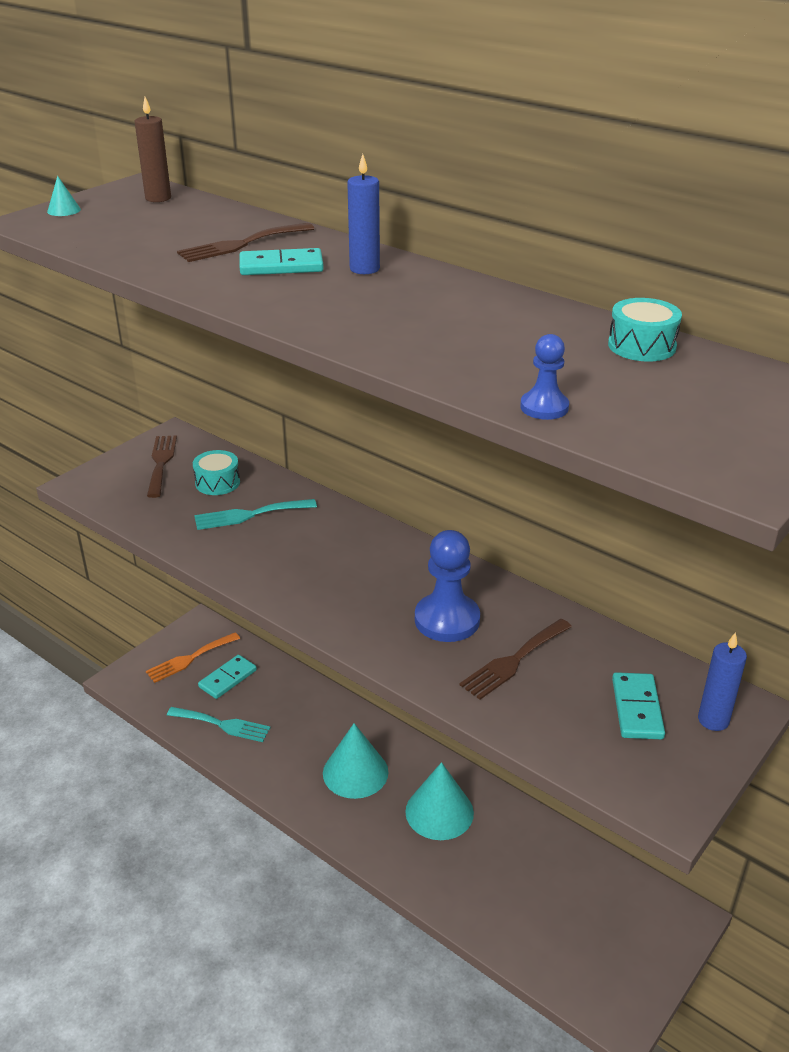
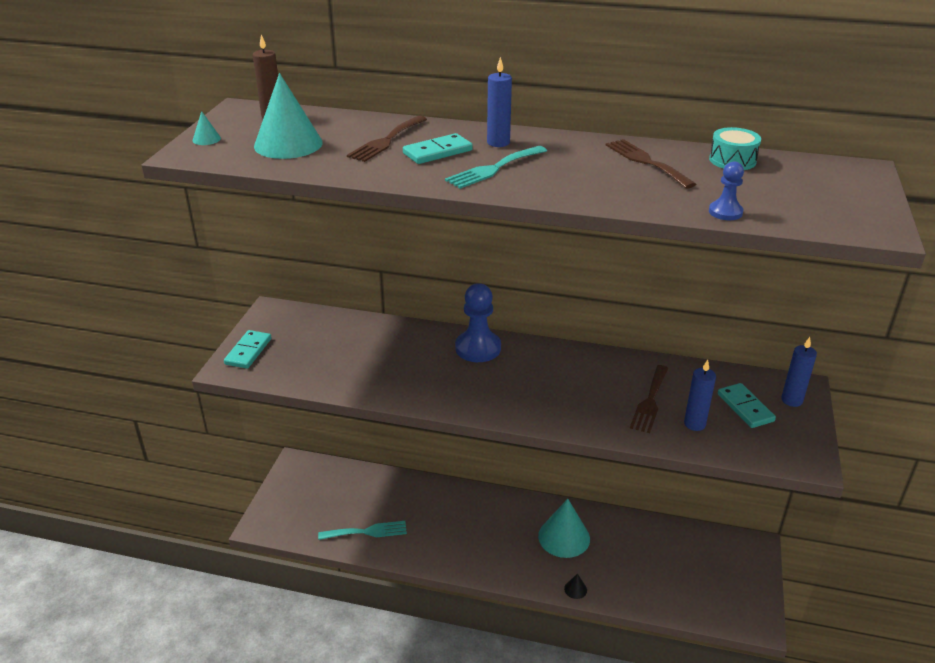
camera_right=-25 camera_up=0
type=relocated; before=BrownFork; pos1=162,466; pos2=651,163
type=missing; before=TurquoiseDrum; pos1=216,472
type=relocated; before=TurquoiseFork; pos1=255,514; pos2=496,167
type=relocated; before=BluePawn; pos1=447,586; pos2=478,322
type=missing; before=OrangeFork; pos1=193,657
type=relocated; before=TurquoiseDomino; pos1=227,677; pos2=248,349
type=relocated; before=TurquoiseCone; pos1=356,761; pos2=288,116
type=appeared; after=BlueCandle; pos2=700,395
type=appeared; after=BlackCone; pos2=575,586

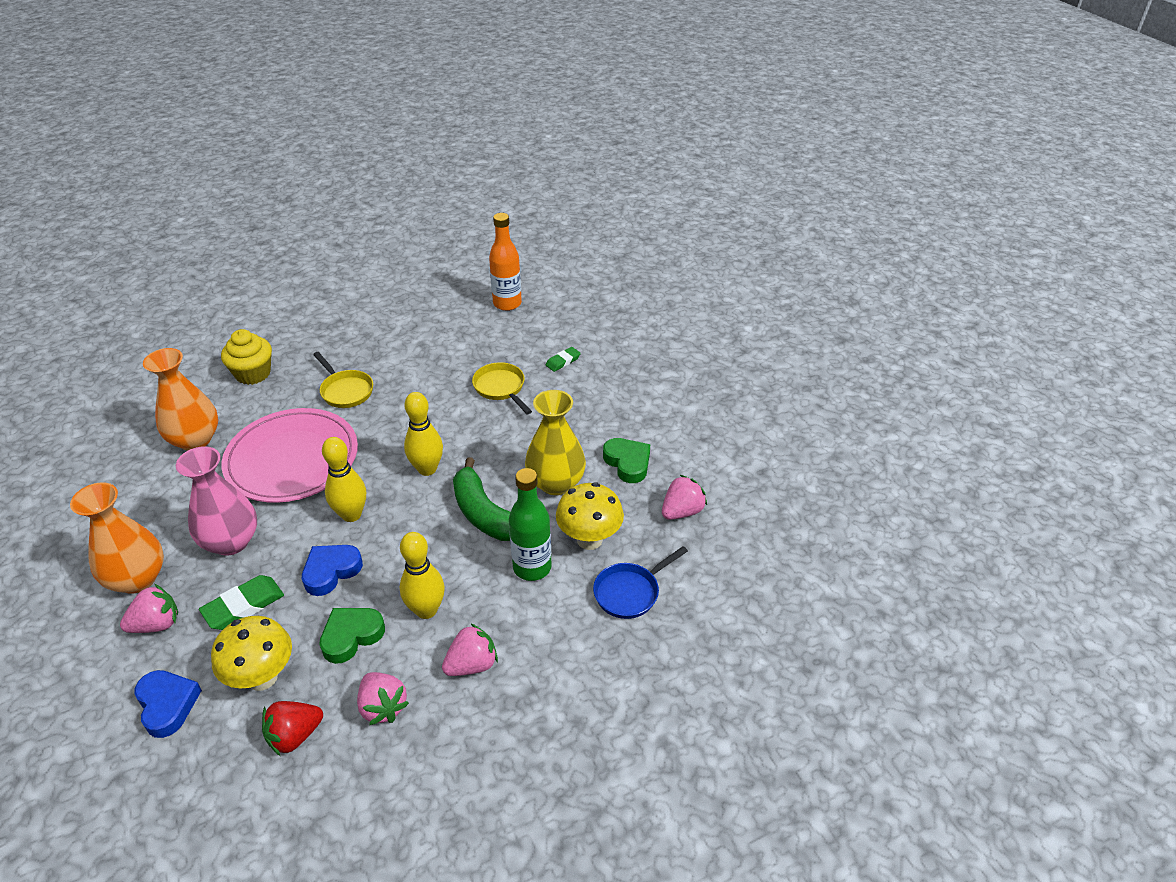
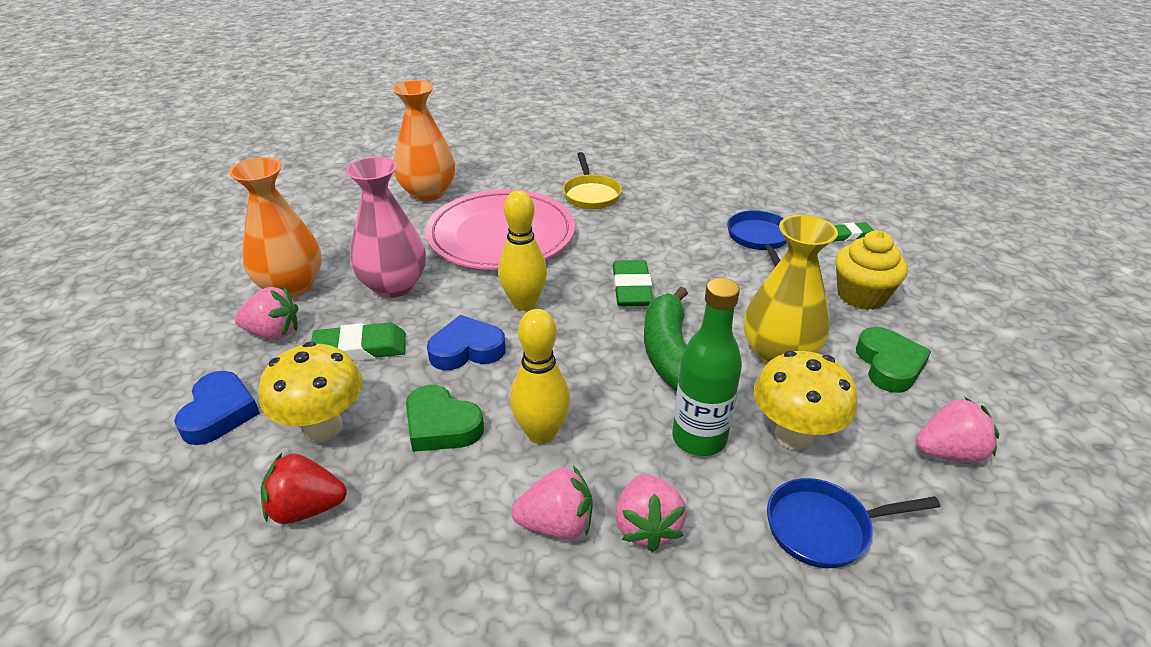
camera_right=30 camera_up=-5
type=missing; before=OrangeBottle; pos1=505,262
type=relocated; before=YellowCupcake; pos1=246,357; pos2=871,270
type=colour; before=YellowPan; after=BluePan; pos1=502,388; pos2=757,238
type=exchanged; before=YellowBowlingPin; after=GreenEraser; pos1=423,434; pos2=633,283
type=spun; before=GreenHeart; pos1=352,636; pos2=445,418; turn=-135
type=relocated; before=PinkStrawberry; pos1=383,698; pos2=651,513

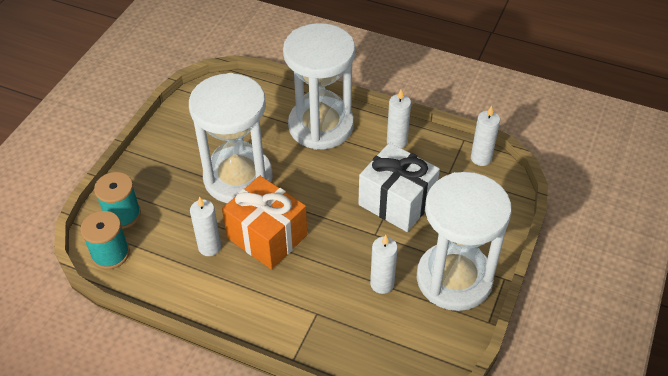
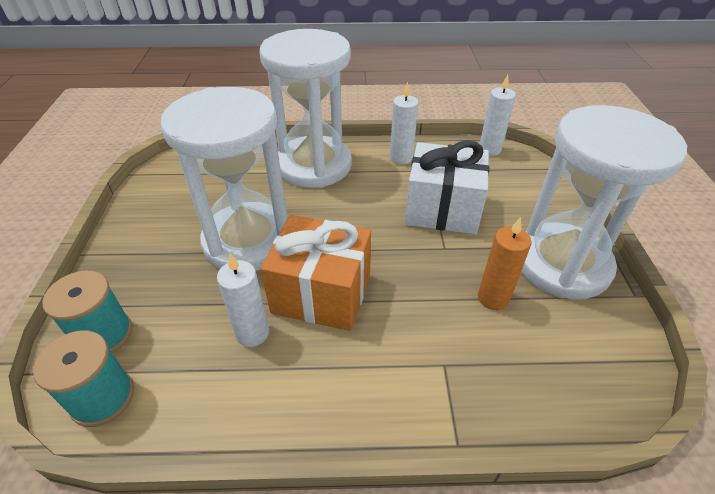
camera_right=-25 camera_up=-5
type=colour; before=WhiteCandle; after=OrangeCandle; pos1=384,264; pos2=505,263

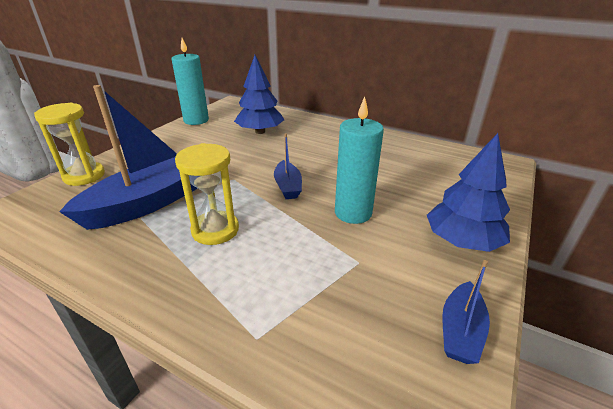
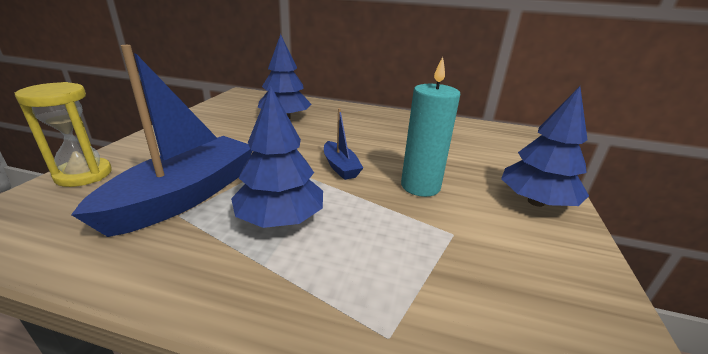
camera_right=-15 camera_up=-5
type=missing; before=TurquoiseCandle; pos1=190,81
type=exchanged; before=YellowHourglass; after=BlueTree; pos1=207,194; pos2=277,157
type=missing; before=BlueBoat; pos1=466,312

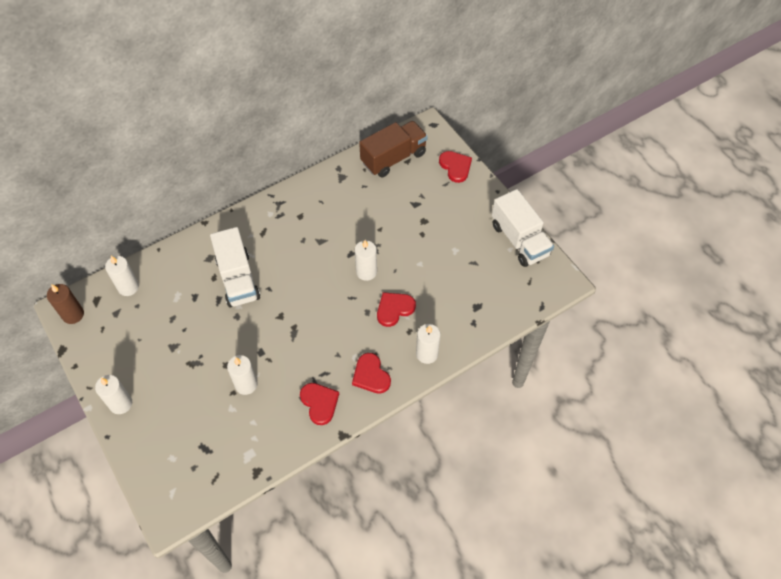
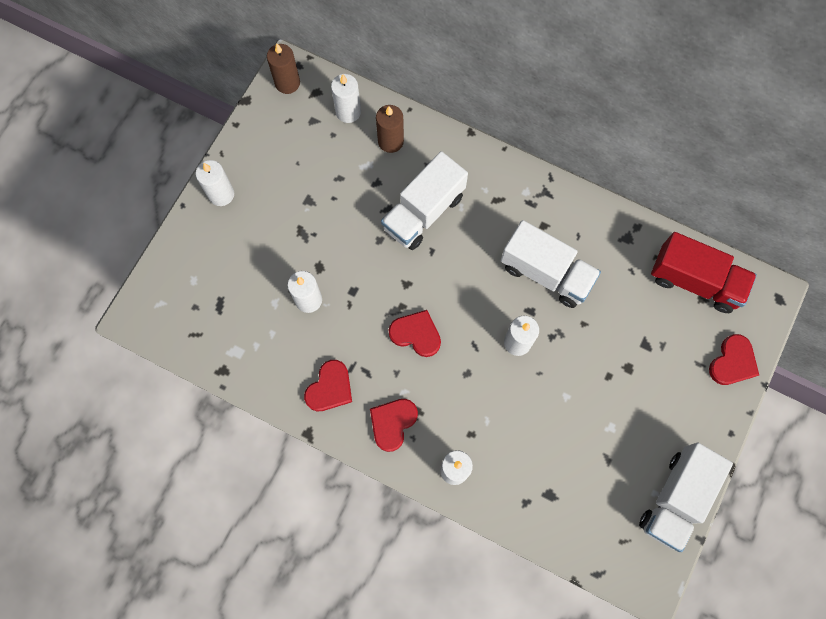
camera_right=60 camera_up=15
type=colour; before=BrownTruck; after=RedTruck; pos1=393,149; pos2=704,272
type=relocated; before=RedHeart; pos1=396,309; pos2=415,333
type=appeared; after=BrownCandle; pos2=390,129
type=appeared; after=WhiteTruck; pos2=551,264

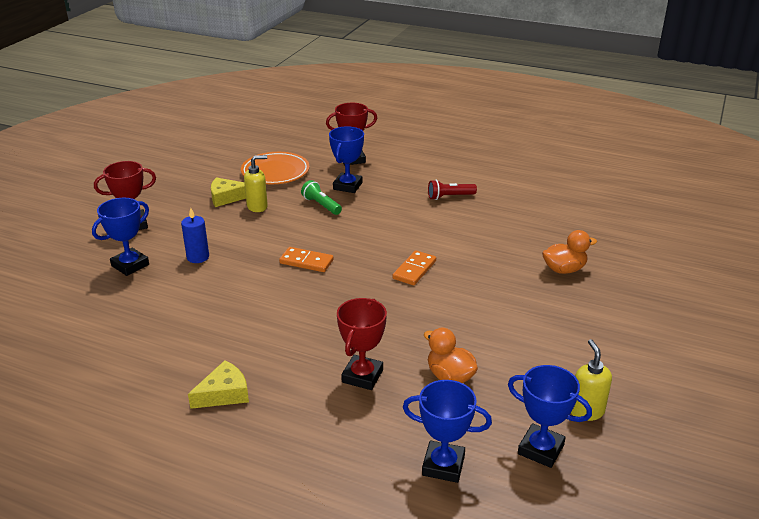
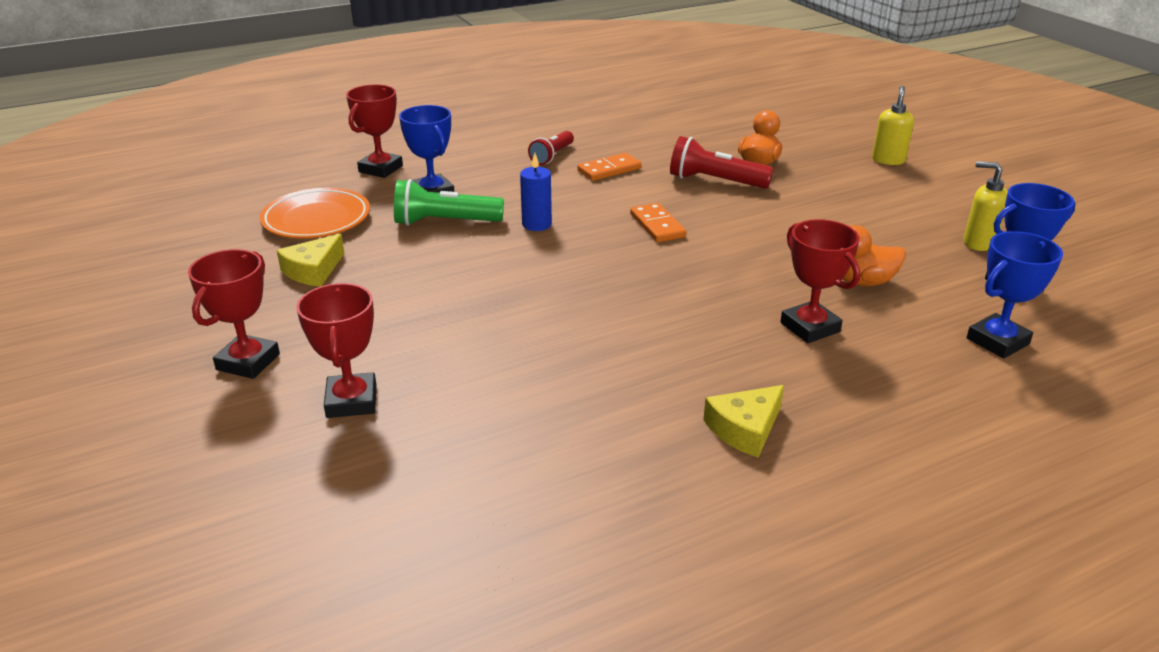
camera_right=-50 camera_up=0
type=relocated; before=YellowSoapDispenser; pos1=256,183; pos2=893,125
type=size; before=GreenFlashlight; pos1=321,197; pos2=449,202; scale=1.51
type=colour; before=BlueTrophy; after=RedTrophy; pos1=120,237; pos2=336,350
type=relocated; before=BlueCandle; pos1=195,235; pos2=536,192
type=relocated; before=OrangeDomino; pos1=306,259; pos2=609,167
type=spun; before=YellowCheese; pos1=218,384; pos2=743,421; turn=-135
type=appeared; after=RedFlashlight; pos2=722,162

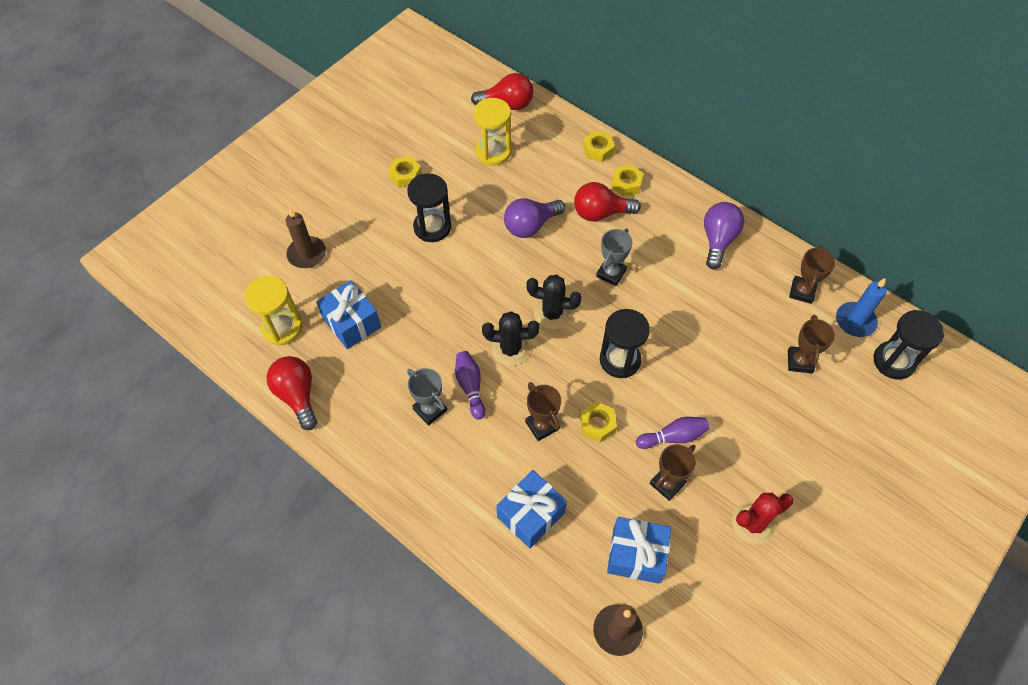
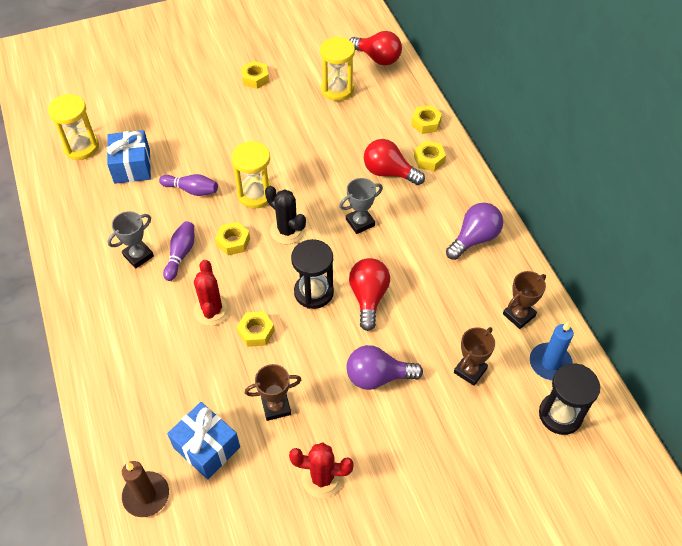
camera_right=30 camera_up=-5
type=missing; before=BlackHourglass; pos1=429,207
type=relocated; before=PurpleLightBulb; pos1=534,218; pos2=384,367
type=missing; before=BrownCandle; pos1=306,238
type=exchanged; before=BlackCactus; after=YellowNut; pos1=511,338; pos2=232,238
type=relocated; before=RedLightBulb; pos1=292,393; pos2=369,294
type=spun; before=GreyTrophy; pos1=427,396; pos2=131,239; turn=60
type=exchanged; before=BrownTrophy; after=RedCactus; pos1=543,411; pos2=212,293
type=relocated; before=PurpleBowlingPin; pos1=672,433; pos2=188,185
type=missing; before=BlueGift; pos1=531,509
type=appeared; after=YellowHourglass; pos2=251,174

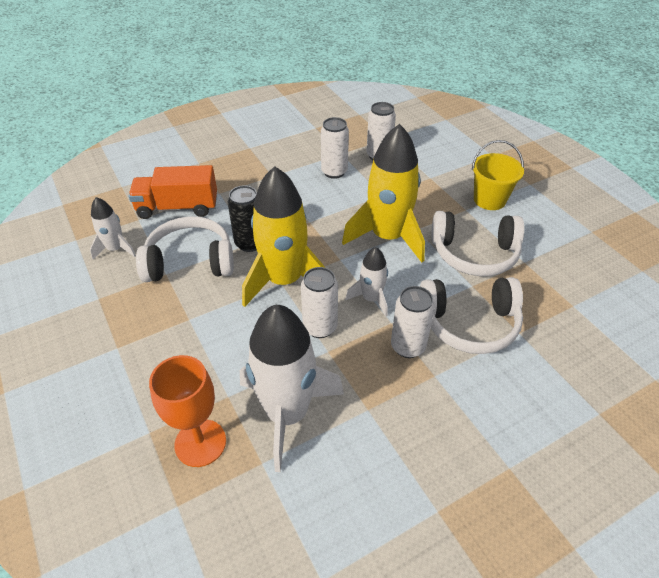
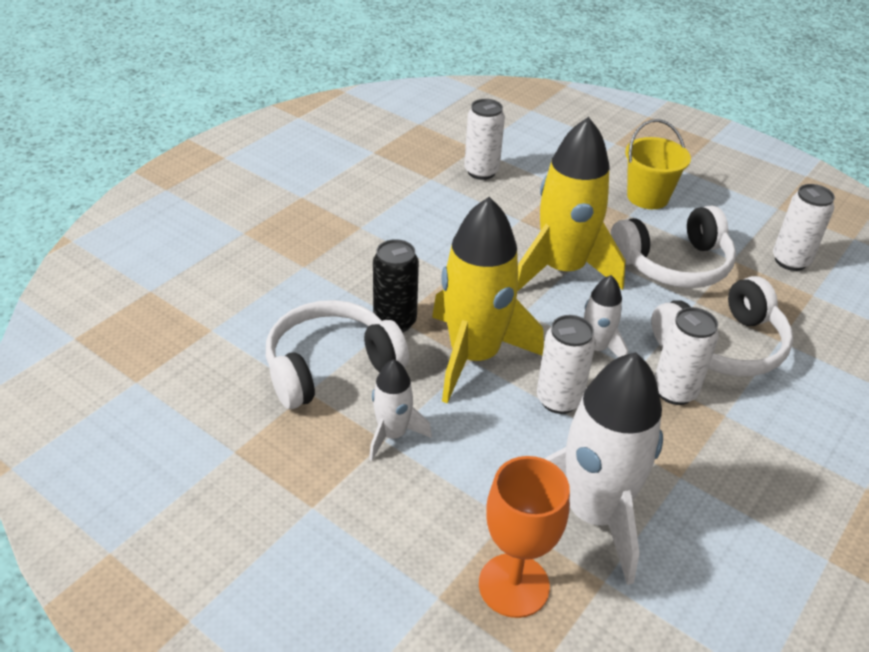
camera_right=-25 camera_up=-5
type=relocated; before=WhiteCan; pos1=335,148; pos2=804,227
type=missing; before=OrangeTruck; pos1=173,192
type=relocated; before=WhiteRocket; pos1=113,228; pos2=400,410

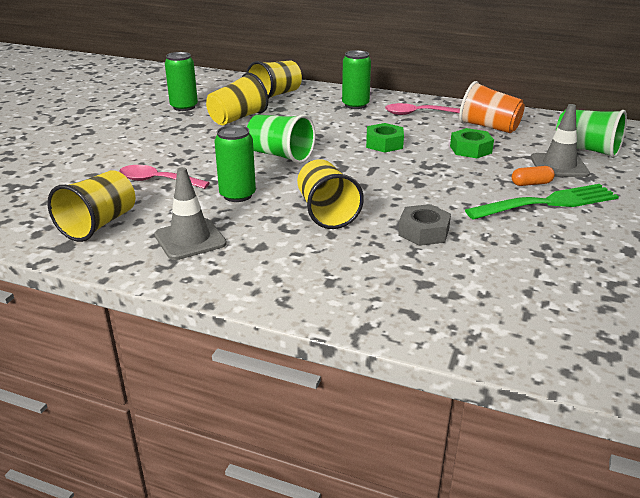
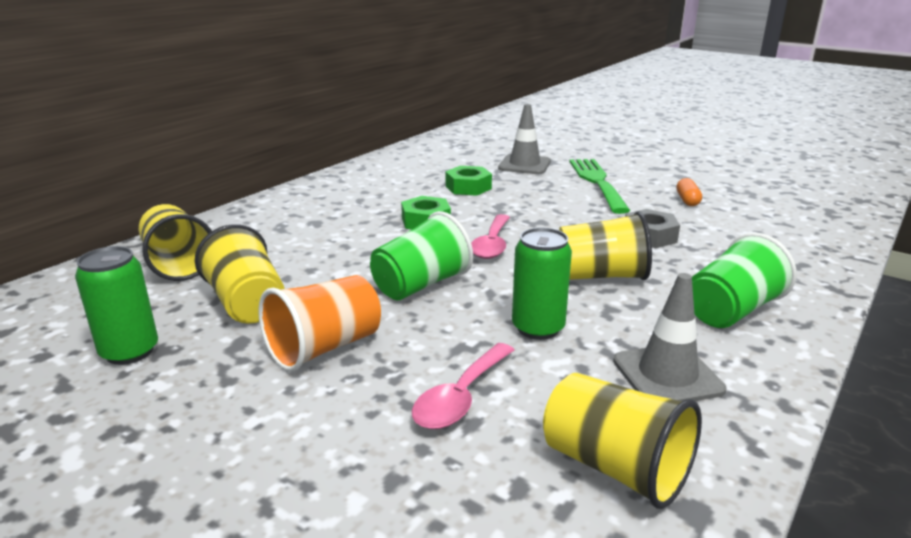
camera_right=-75 camera_up=-5
type=missing; before=GreenCan; pos1=356,79
type=relocated; before=OrangeCup; pos1=492,107; pos2=319,323
type=relocated; before=PinkSpoon; pos1=422,109; pos2=490,236
type=relocated; before=GreenCup; pos1=591,134; pos2=744,280
type=relocated; before=OrangeCapsule; pos1=533,176; pos2=689,192

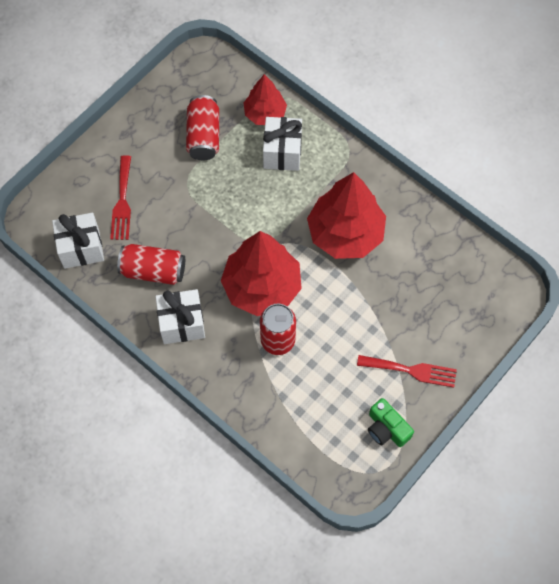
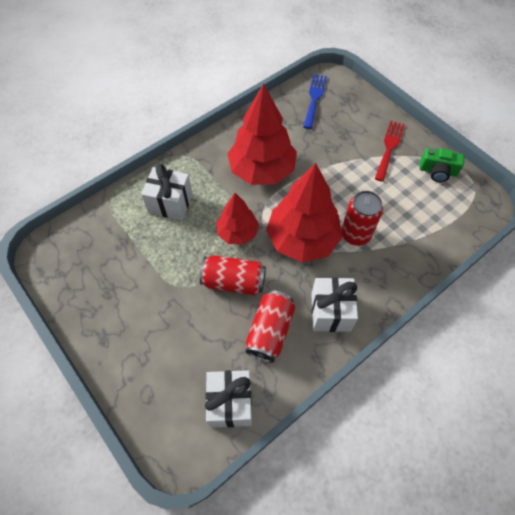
camera_right=-80 camera_up=-5
type=relocated; before=RedTree; pos1=265,99; pos2=237,219
type=relocated; before=RedCan; pos1=202,127; pos2=233,275
type=missing; before=RedFork; pos1=120,197
type=spun; before=GreenCamera; pos1=391,422; pos2=442,165; turn=45
type=appeared; after=BlueFork; pos2=315,101

